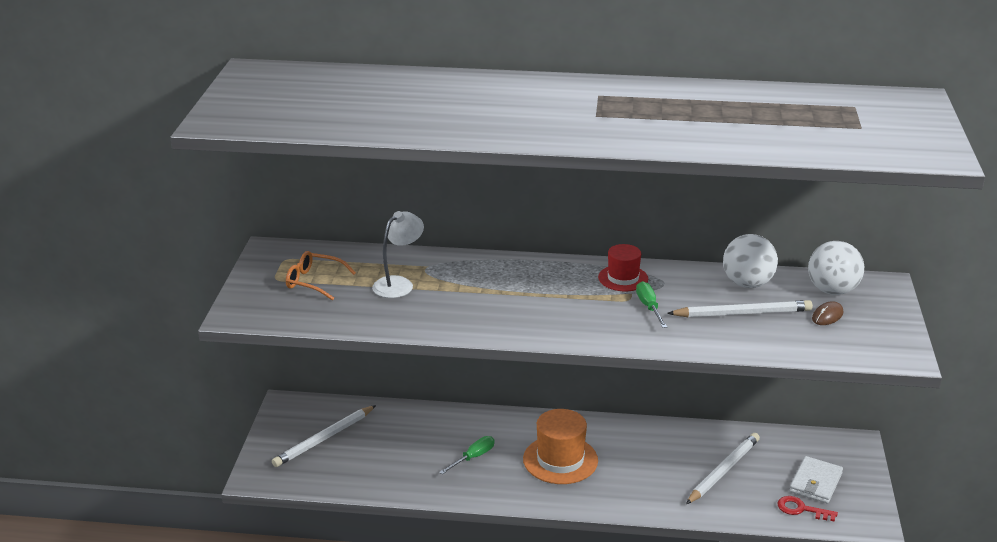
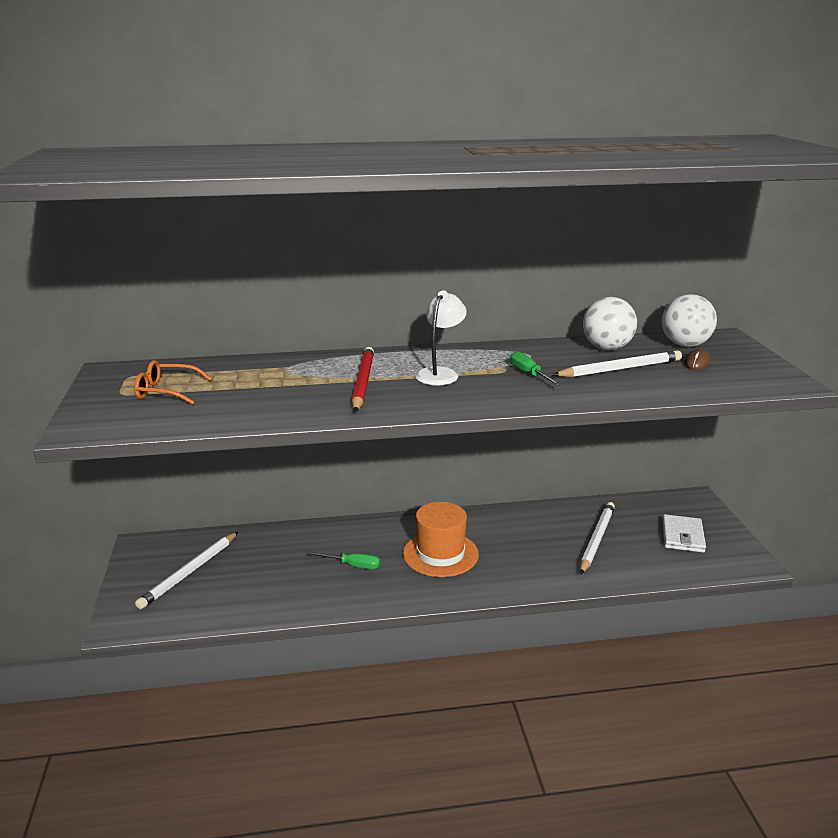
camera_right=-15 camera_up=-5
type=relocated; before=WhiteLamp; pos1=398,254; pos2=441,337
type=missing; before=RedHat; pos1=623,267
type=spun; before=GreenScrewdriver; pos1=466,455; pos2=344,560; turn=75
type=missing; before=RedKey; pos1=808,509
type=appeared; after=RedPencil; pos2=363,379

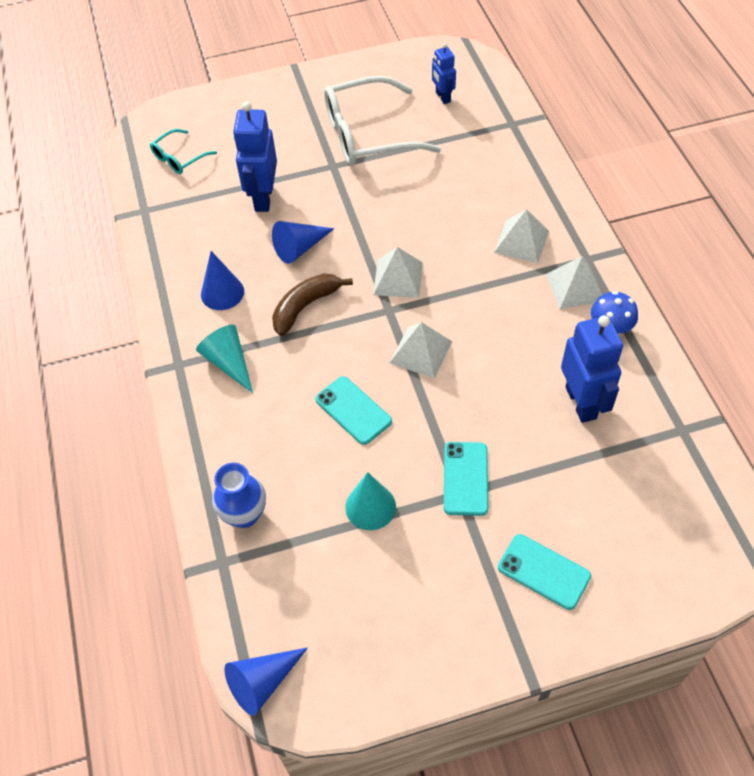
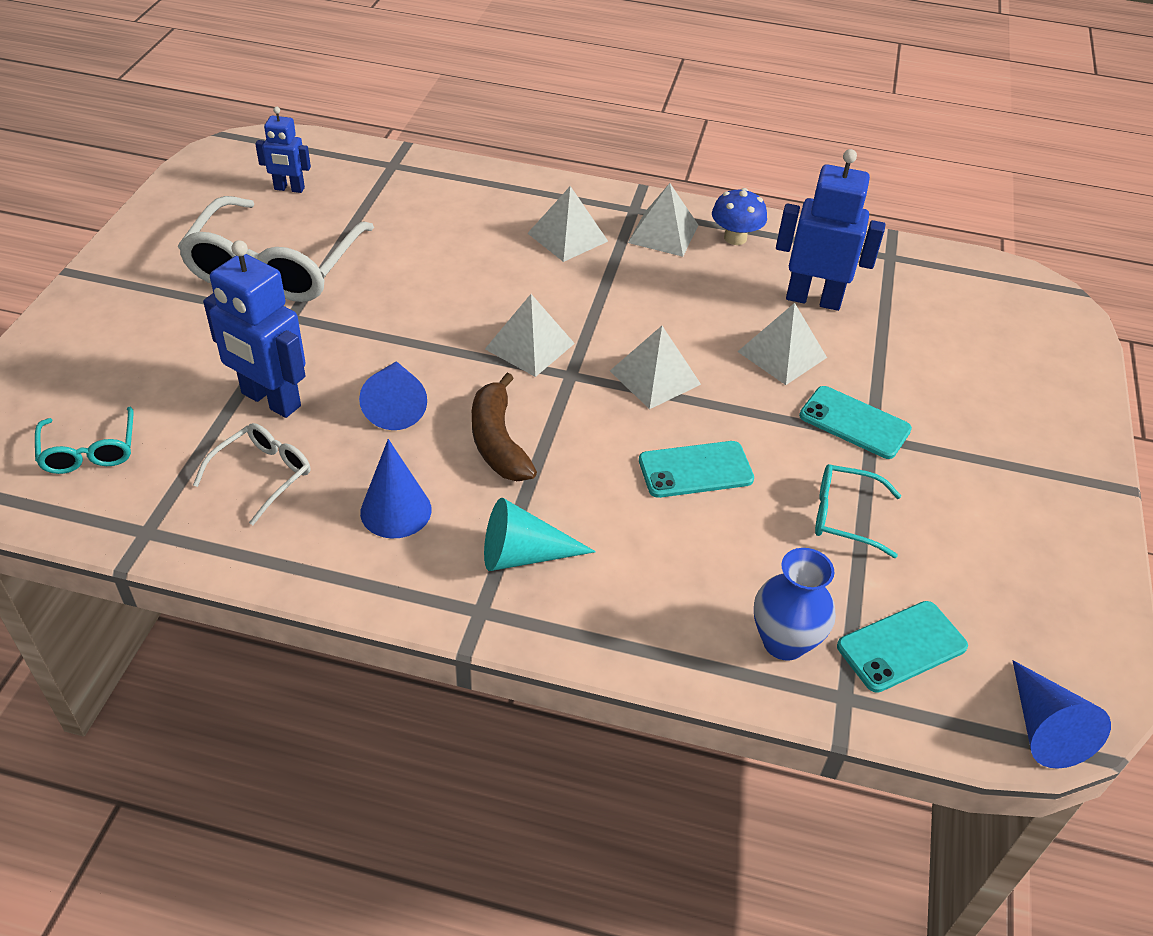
camera_right=-65 camera_up=-10
type=exchanged; before=TurquoiseCone; after=TurquoiseGlasses; pos1=370,501; pos2=858,511
type=relocated; before=TurquoisePhone; pos1=544,572; pos2=902,647
type=appeared; after=WhitePyramid; pos2=782,344
type=appeared; after=WhiteGlasses; pos2=251,474

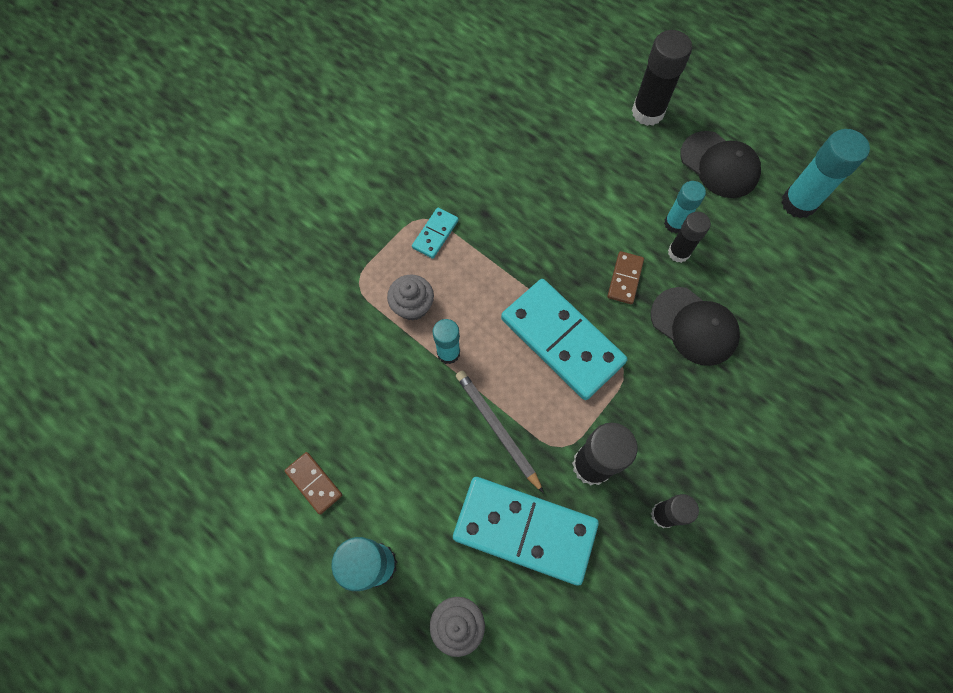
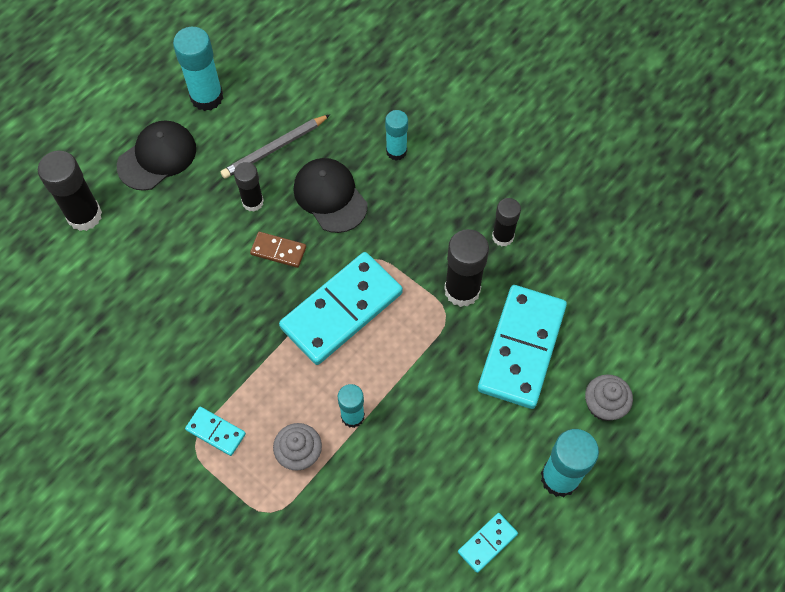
camera_right=-90 camera_up=-5
type=relocated; before=TurquoiseGlueStick; pos1=685,207; pos2=396,135
type=spun; before=BlackCap; pos1=695,326; pos2=330,195; turn=-75
type=relocated; before=GreyPencil; pos1=500,431; pos2=275,146
type=colour; before=BrownDomino; after=TurquoiseDomino; pos1=313,483; pos2=488,543

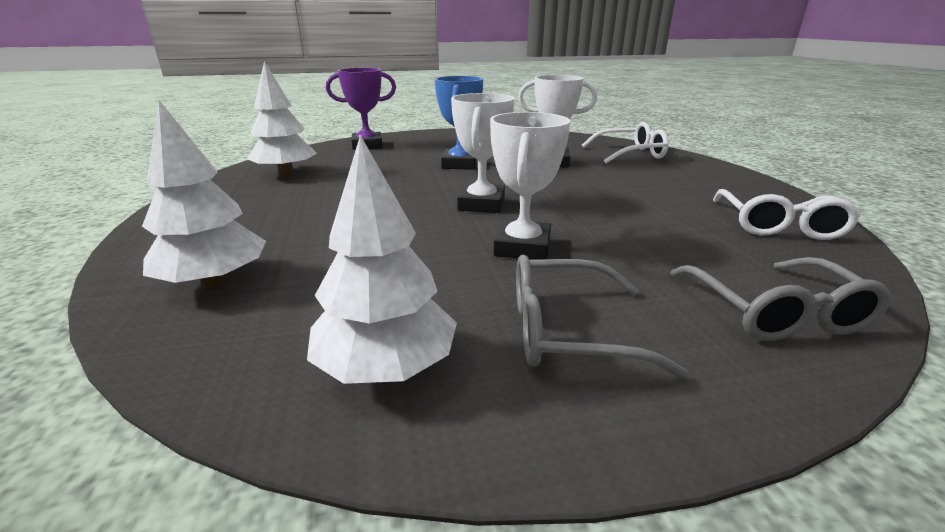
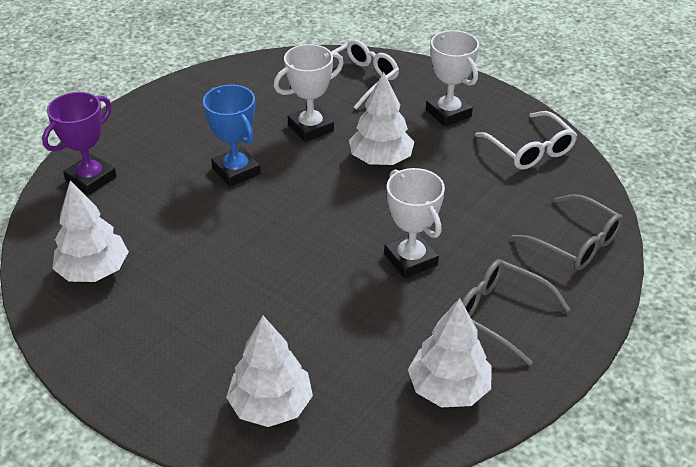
camera_right=-40 camera_up=15
type=relocated; before=WhiteTrophy; pos1=483,153; pos2=452,78
type=spun; before=GreyGlasses; pos1=602,317; pos2=516,312; turn=75
type=appeared; after=WhiteTree; pos2=381,118

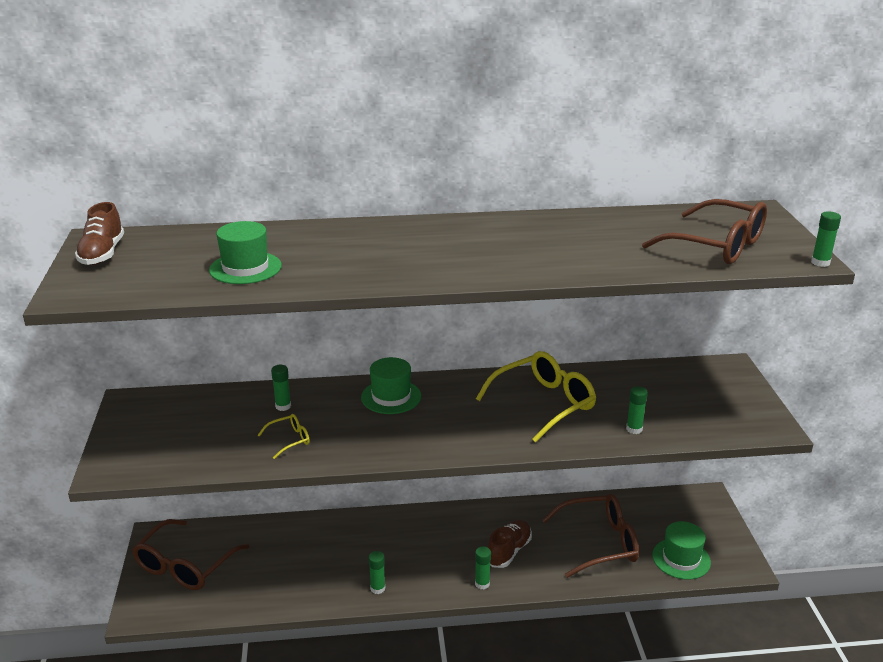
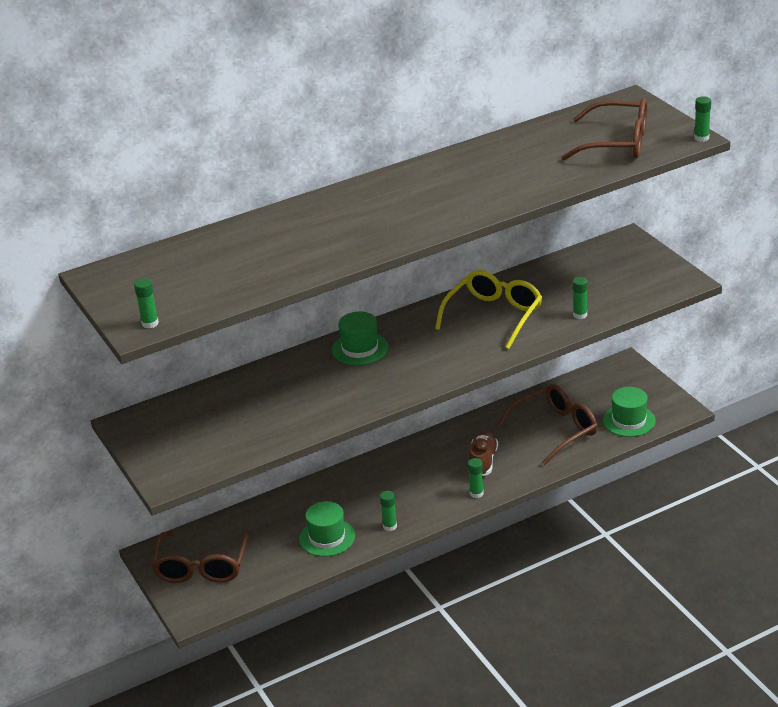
camera_right=-20 camera_up=5
type=missing; before=BrownShoe; pos1=99,233
type=relocated; before=GreenHat; pos1=245,252; pos2=327,529
type=relocated; before=GreenGlueStick; pos1=281,388; pos2=146,303
type=missing; before=YellowGlasses; pos1=284,436

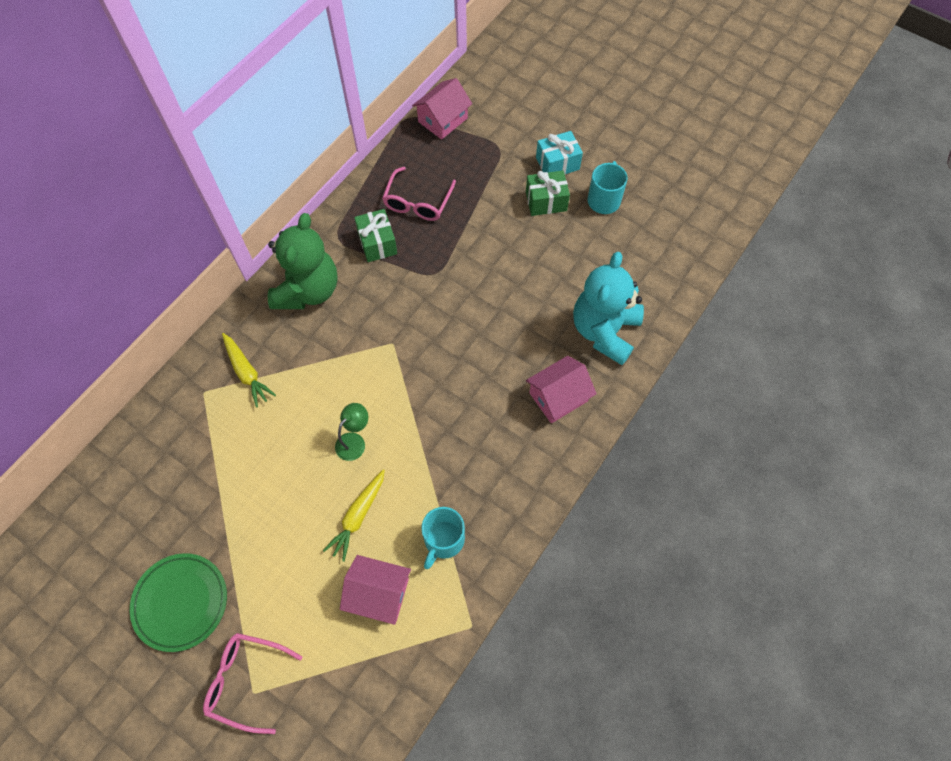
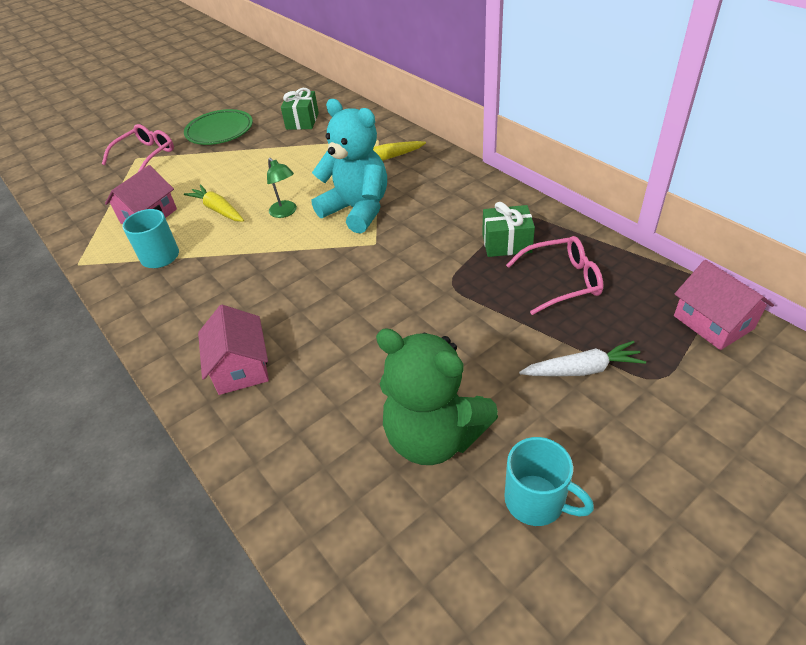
camera_right=110 camera_up=-20
type=missing; before=TurquoiseGift; pos1=559,152
type=spun; before=PinkGlasses; pos1=419,194; pos2=554,275; turn=135
type=relocated; before=GreenGift; pos1=548,193; pos2=300,109
type=relocated; before=GreenTeddyBear; pos1=303,261; pos2=437,396
type=relocated; before=TurquoiseTeddyBear; pos1=608,308; pos2=349,166
type=appeared; after=WhiteCarrot; pos2=582,358

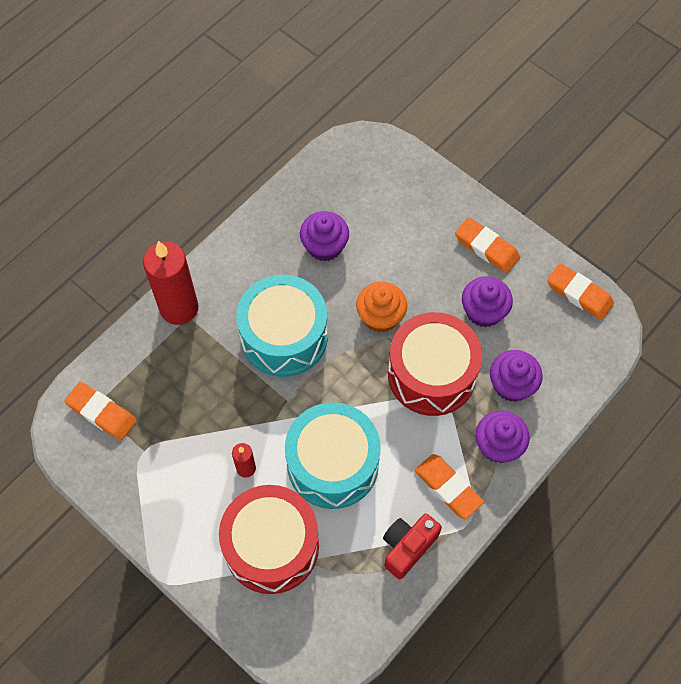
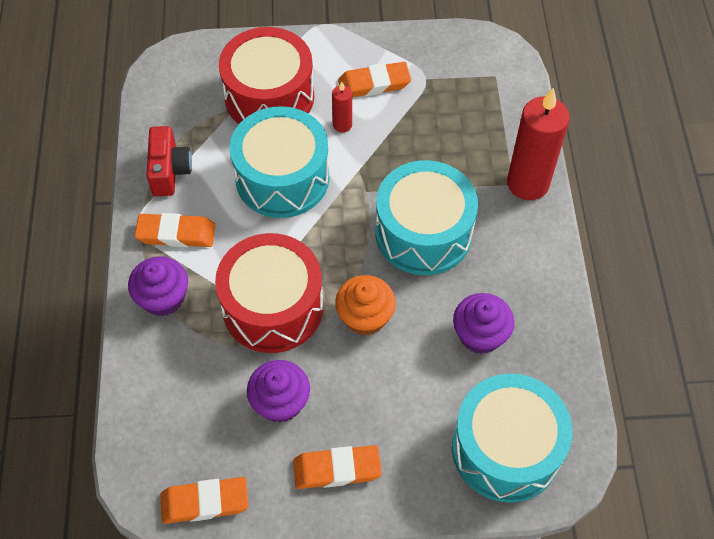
camera_right=135 camera_up=-5
type=missing; before=PurpleCupcake; pos1=516,376
type=relocated; before=OrangeEraser; pos1=100,411; pos2=374,79
type=appeared; after=TurquoiseDrum; pos2=512,438

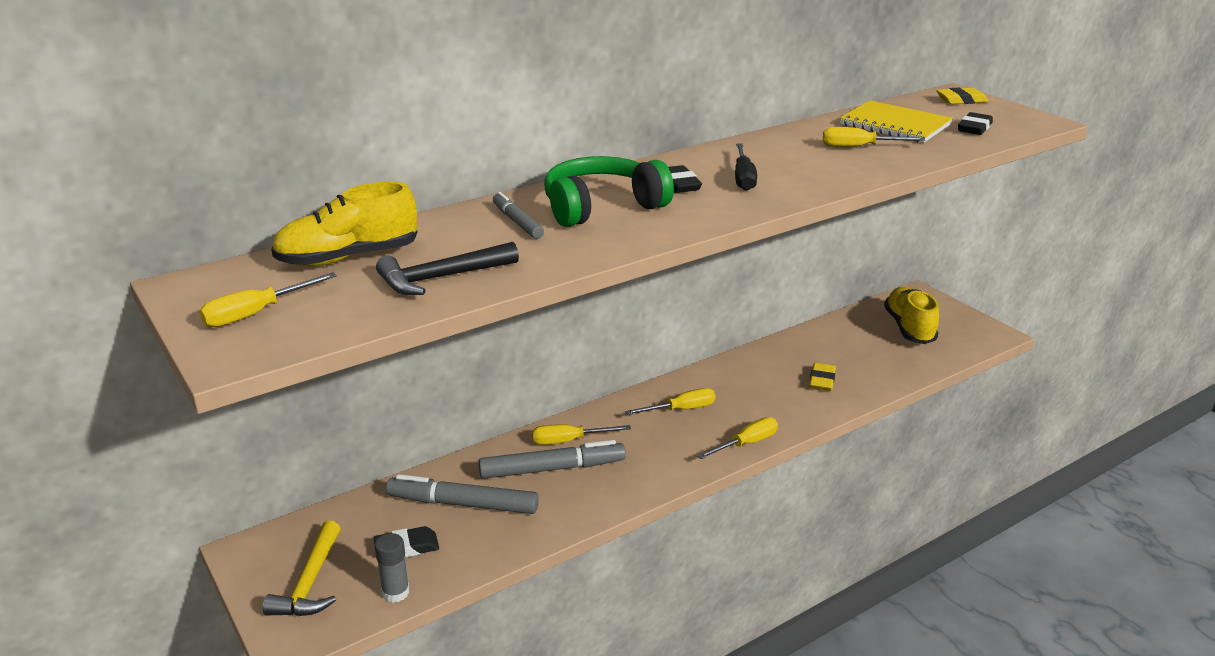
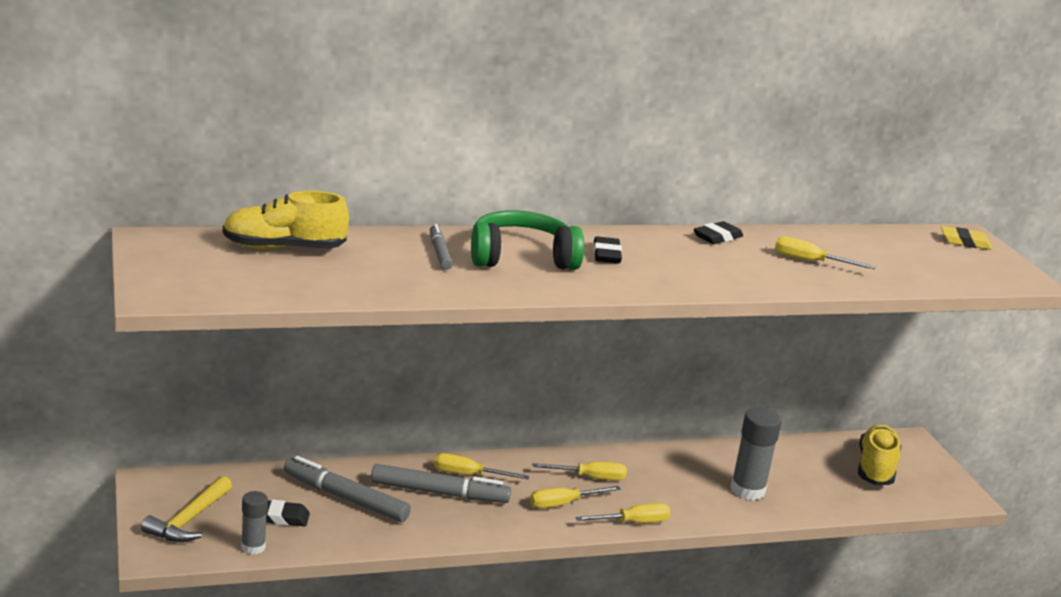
camera_right=15 camera_up=-5
type=missing; before=YellowNotebook; pos1=896,121
type=relocated; before=BlackEraser; pos1=975,123; pos2=718,232
type=missing; before=BlackScrewdriver; pos1=746,167
type=missing; before=BlackHammer; pos1=447,268
type=relocated; before=YellowScrewdriver; pos1=268,299; pos2=575,497
type=exchanged; before=YellowEraser; after=GreyGlueStick; pos1=822,377; pos2=756,454

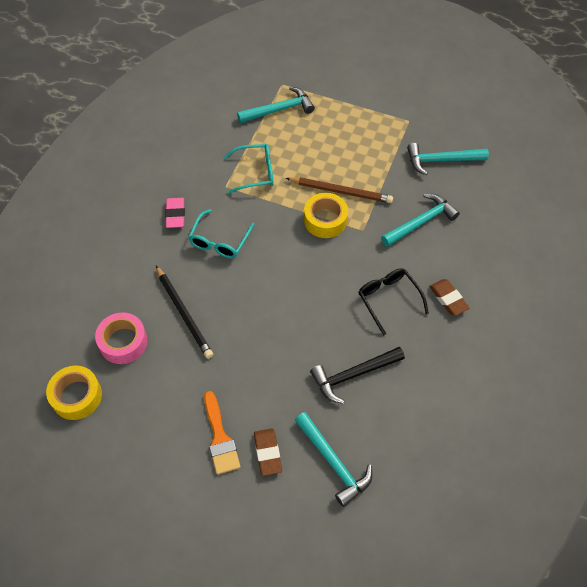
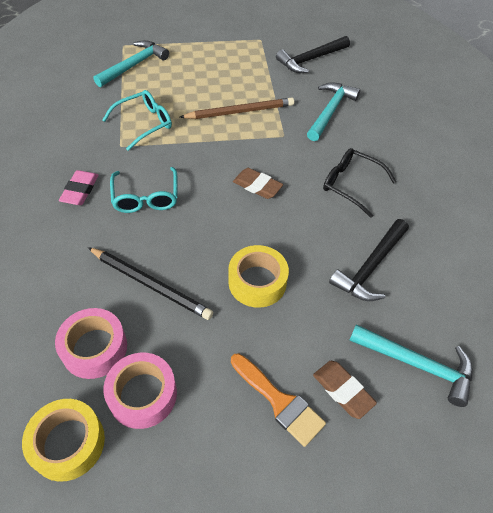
camera_right=-30 camera_up=-5
type=colour; before=TurquoiseHammer; after=BlackHammer; pos1=448,159; pos2=313,54
type=relocated; before=YellowTape; pos1=326,215; pos2=258,276
type=spun; before=PinkEraser; pos1=175,213; pos2=79,187; turn=45
type=relocated; before=BrownEraser; pos1=449,297; pos2=258,183
type=appeared; after=PinkTape; pos2=140,391

